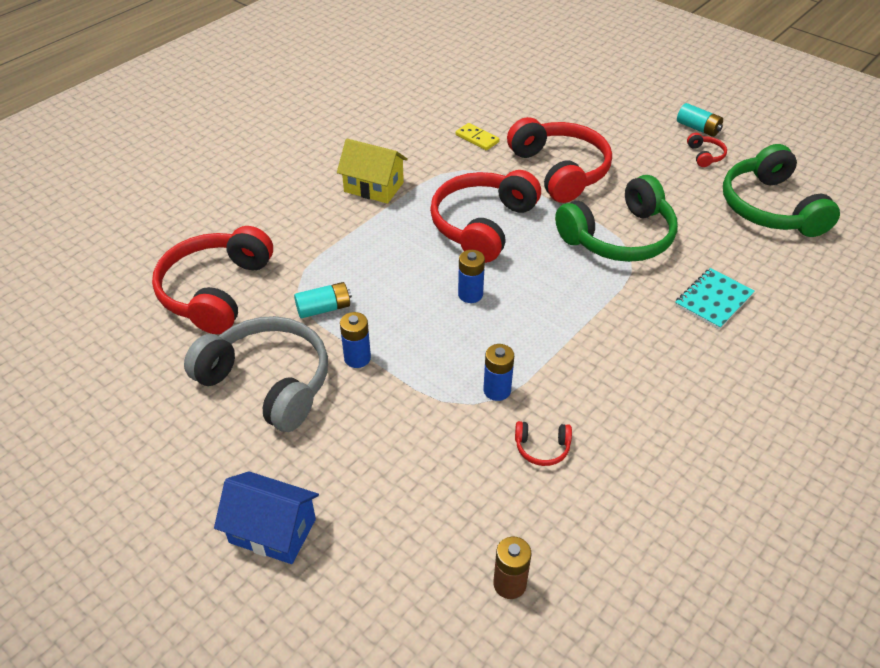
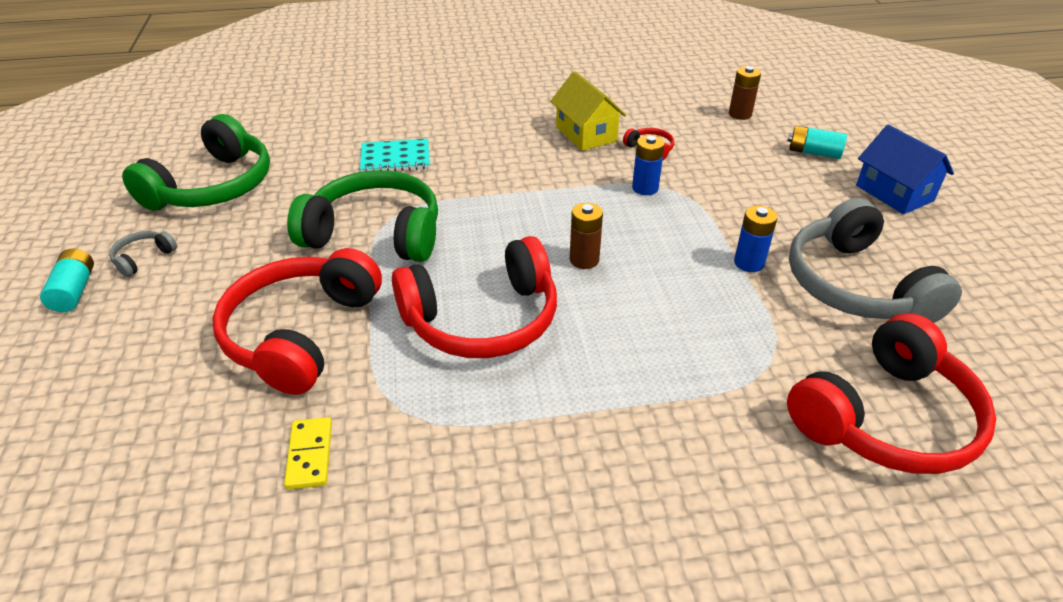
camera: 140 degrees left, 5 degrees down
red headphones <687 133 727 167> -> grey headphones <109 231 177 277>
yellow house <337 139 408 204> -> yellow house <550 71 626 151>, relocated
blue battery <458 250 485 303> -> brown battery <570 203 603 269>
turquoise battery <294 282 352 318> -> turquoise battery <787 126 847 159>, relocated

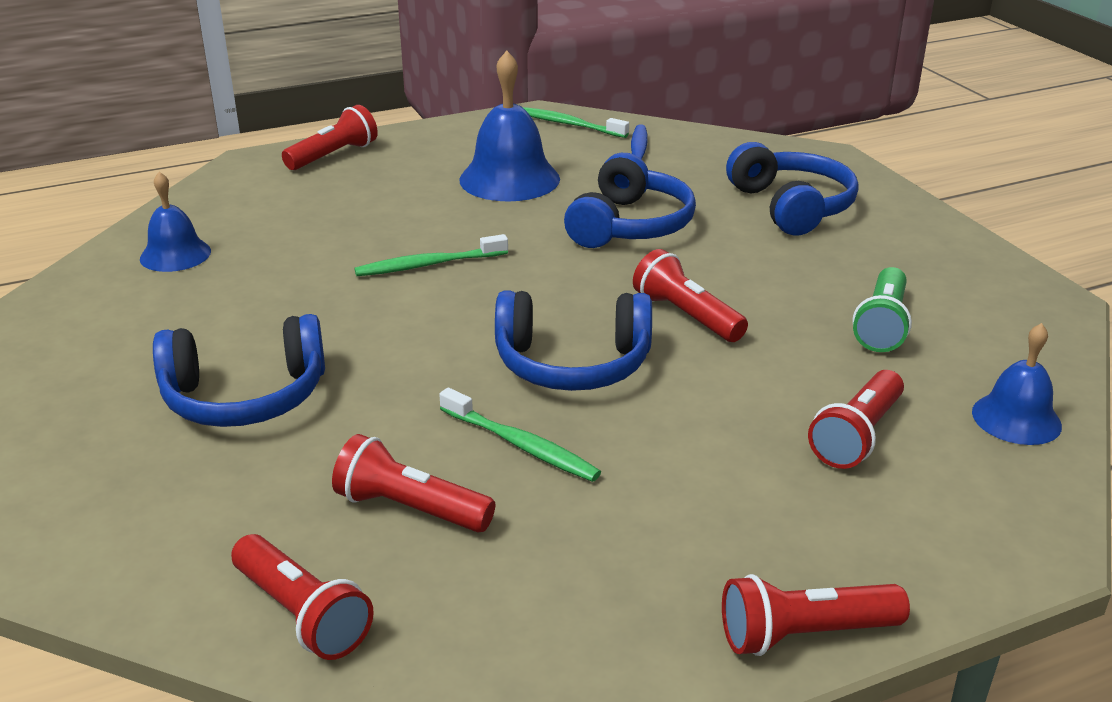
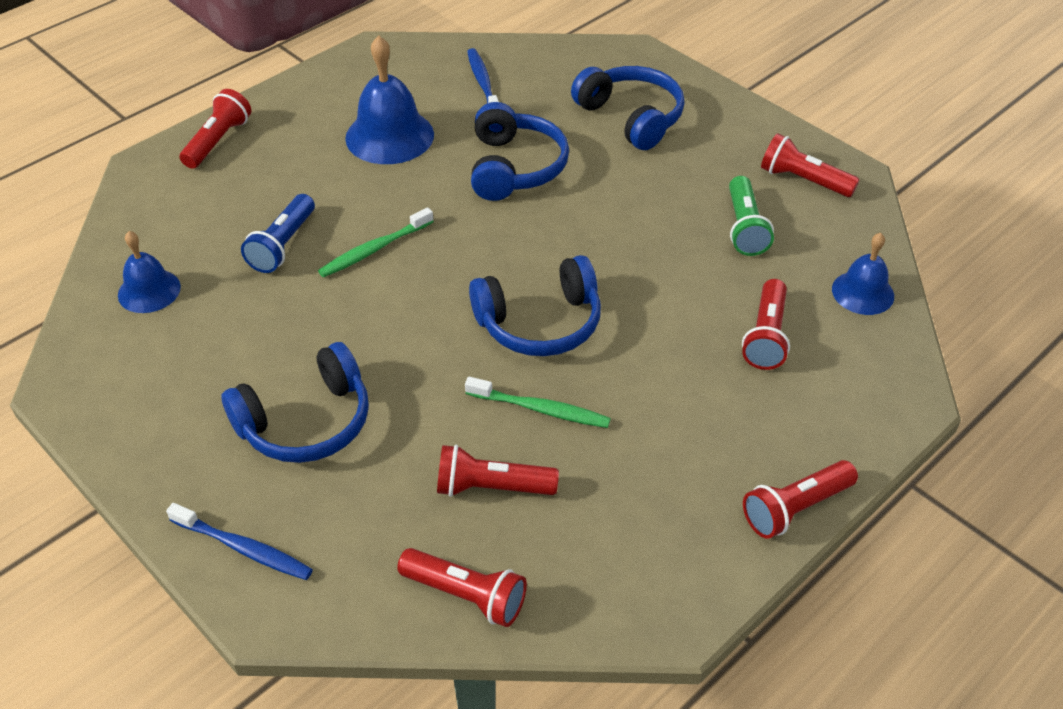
camera: 20 degrees left, 15 degrees up
none -> blue toothbrush <166 503 313 580>
none -> blue flashlight <241 194 315 273>
red flashlight <633 249 748 342> -> red flashlight <761 133 859 197>, relocated
green toothbrush <523 107 629 138> -> none

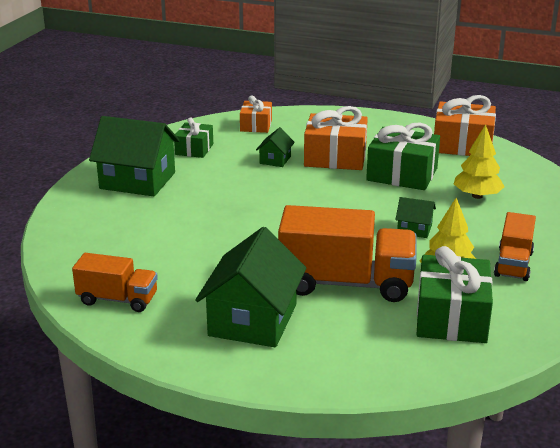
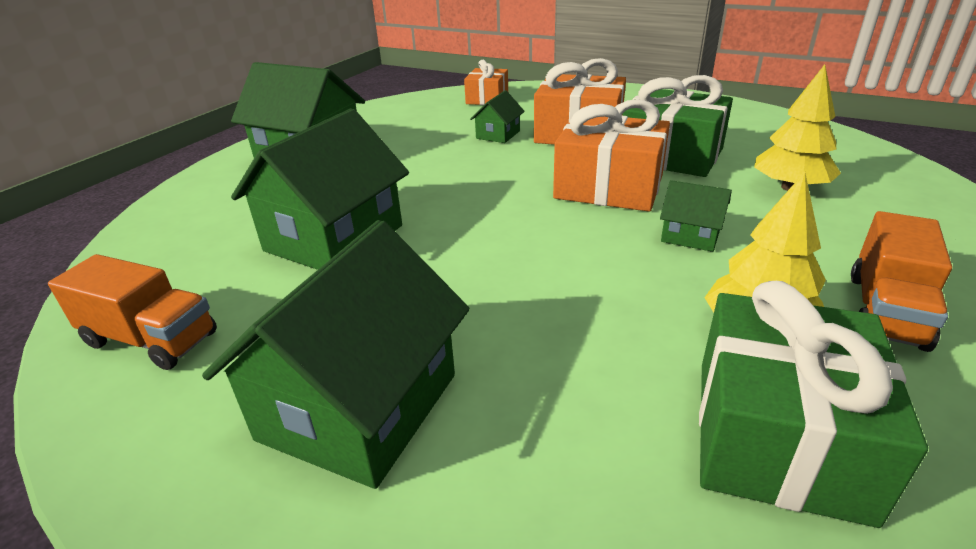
camera: 10 degrees right, 5 degrees up
none -> green house <231 109 409 270>
orange gift <434 95 496 156> -> orange gift <553 99 670 212>, relocated
green gift <174 117 213 158> -> none
orange truck <278 205 417 302> -> none

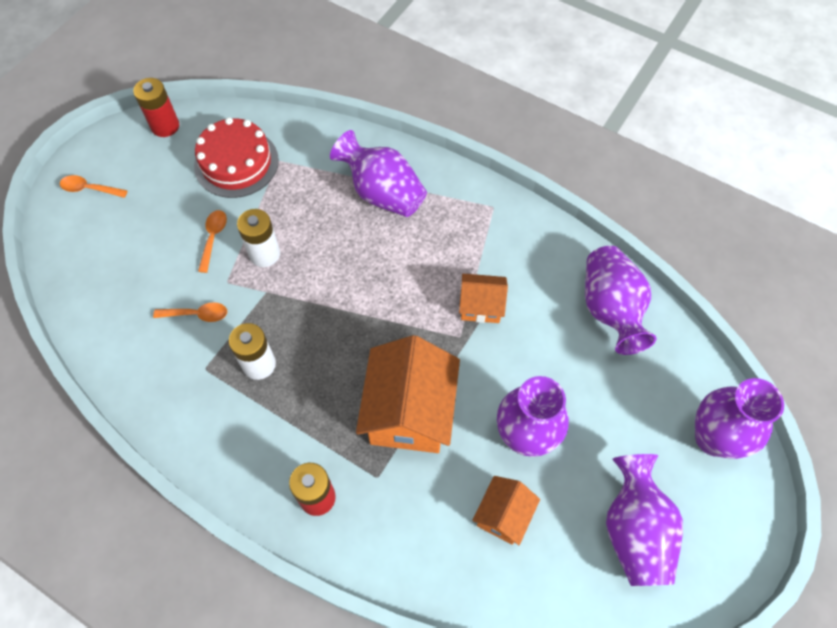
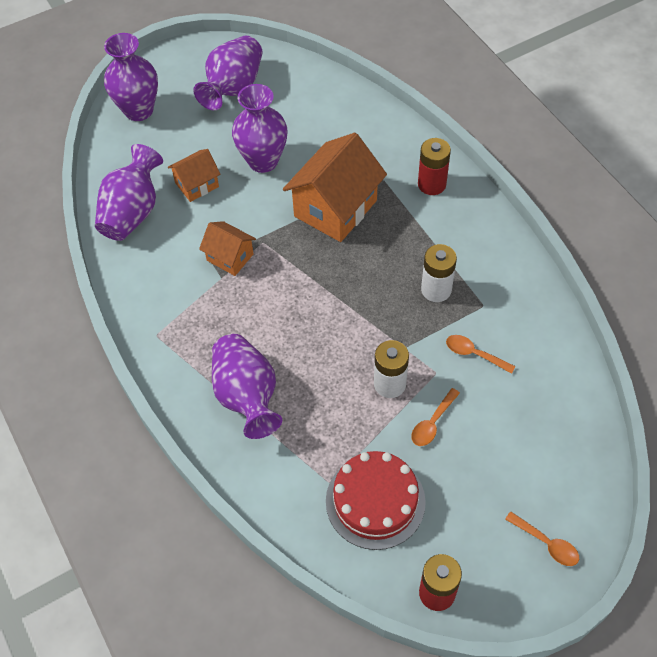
camera: 150 degrees left, 5 degrees down
orange house <472 476 540 545> -> orange house <168 149 221 202>, relocated

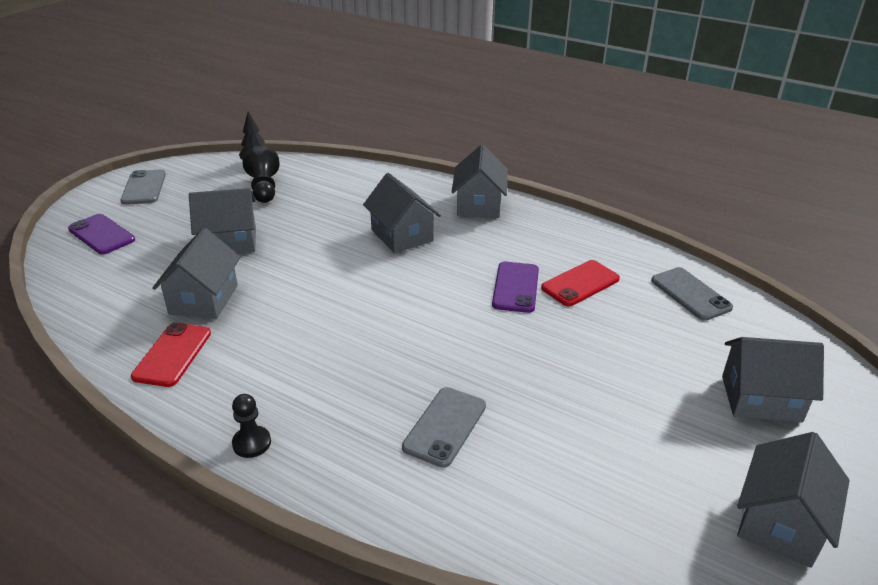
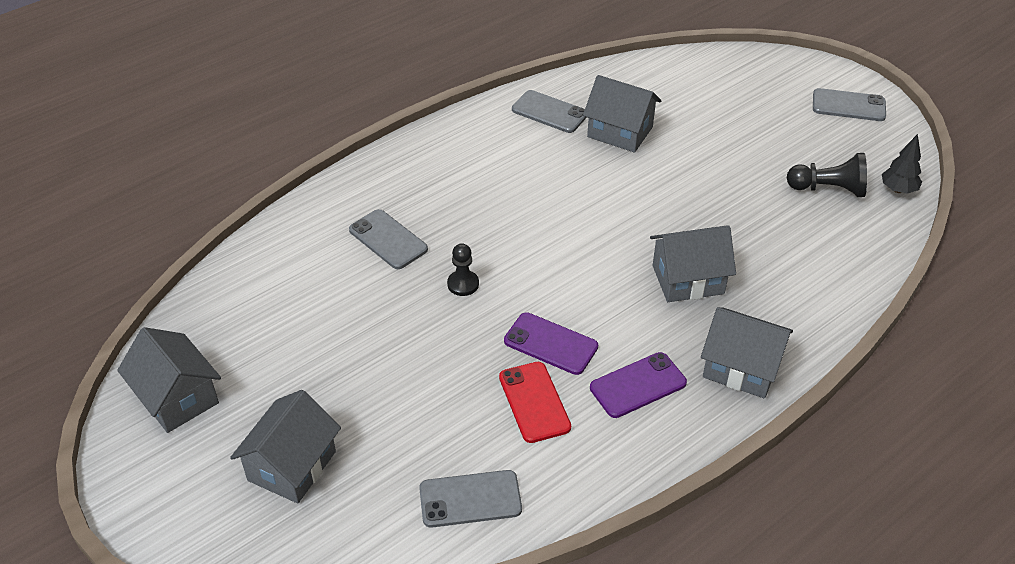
camera: 110 degrees right, 10 degrees up
black pawn <232 394 271 458> -> black pawn <447 243 479 296>, relocated
red phone <131 323 211 387> -> grey phone <512 90 587 133>
purple phone <68 214 135 255> -> purple phone <590 352 687 418>, relocated
grey house <189 188 256 254> -> none

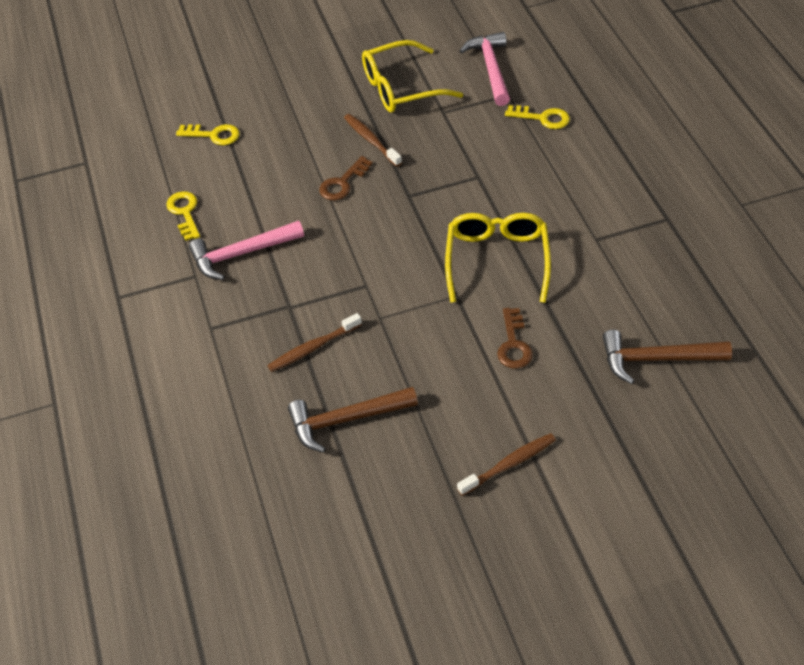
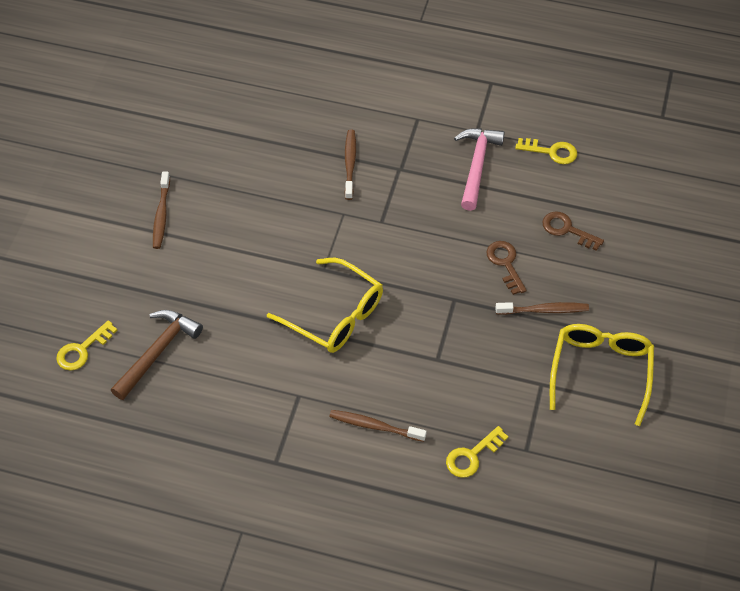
camera: 120 degrees right, 5 degrees up
yellow key <176 124 239 145> -> yellow key <56 320 118 371>, relocated
none -> brown toothbrush <329 410 427 442>
brown key <497 308 533 369> -> brown key <542 211 604 251>, relocated
brown hammer <288 387 418 453> -> none
pink hammer <459 32 510 106> -> none

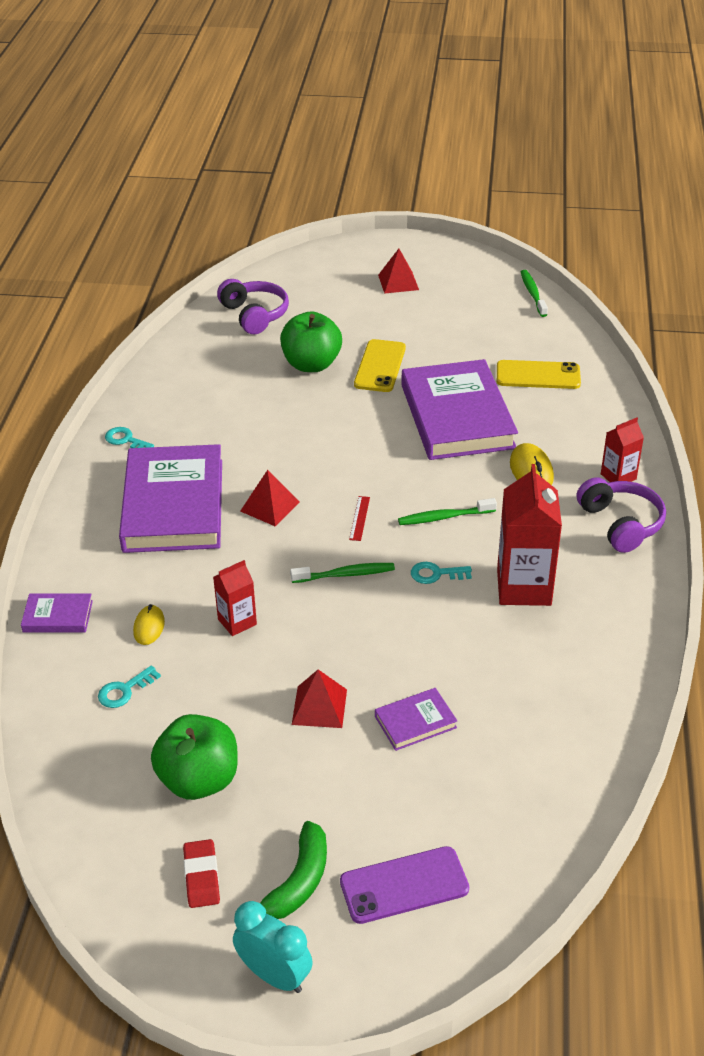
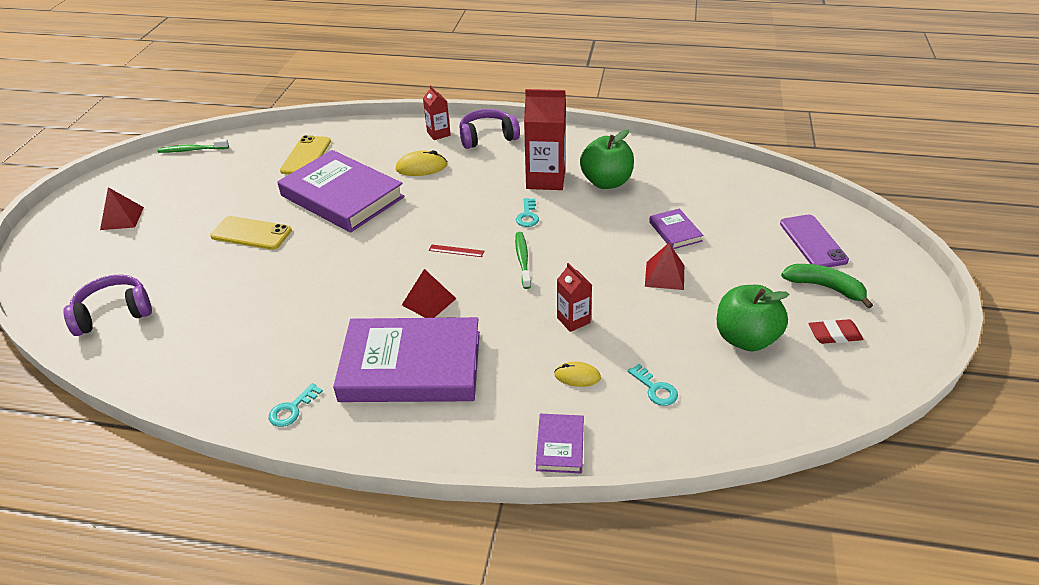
camera: 85 degrees left, 0 degrees up
purple book <401 359 518 460> -> purple book <277 150 404 233>, 45 degrees clockwise
green apple <280 311 342 372> -> green apple <580 129 634 189>, relocated
turquoise clock <233 901 313 993> -> none
green toothbrush <398 498 497 525> -> none

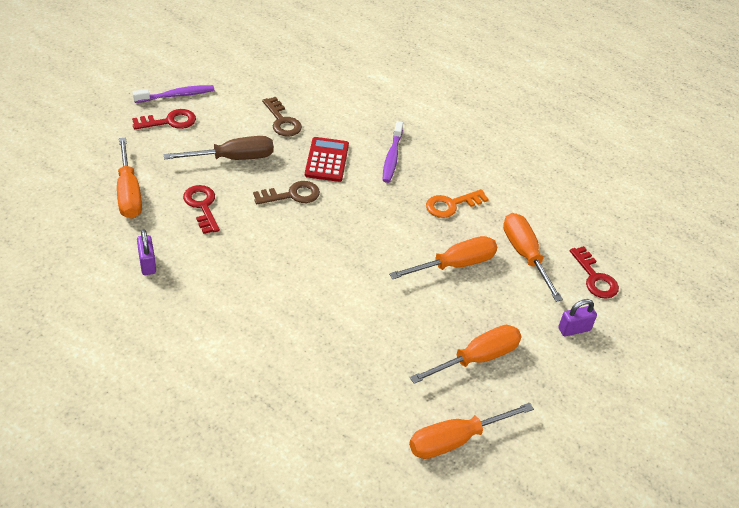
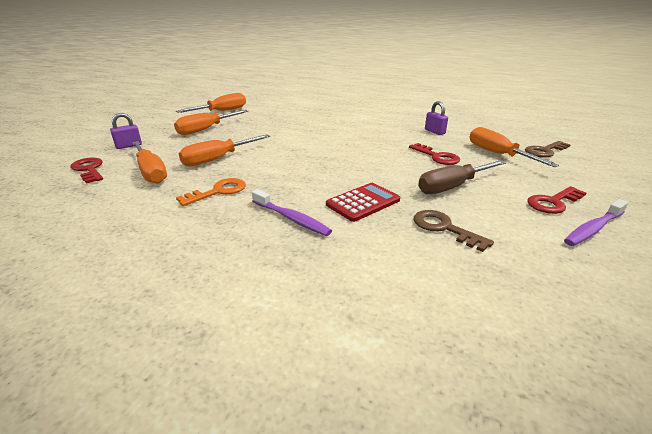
camera: 170 degrees right, 15 degrees down
purple toothbrush <383 121 403 183> -> purple toothbrush <252 189 332 236>, 135 degrees clockwise
red calculator <305 137 349 182> -> red calculator <326 183 400 222>, 120 degrees counterclockwise
brown key <253 181 320 205> -> brown key <525 141 570 158>, relocated

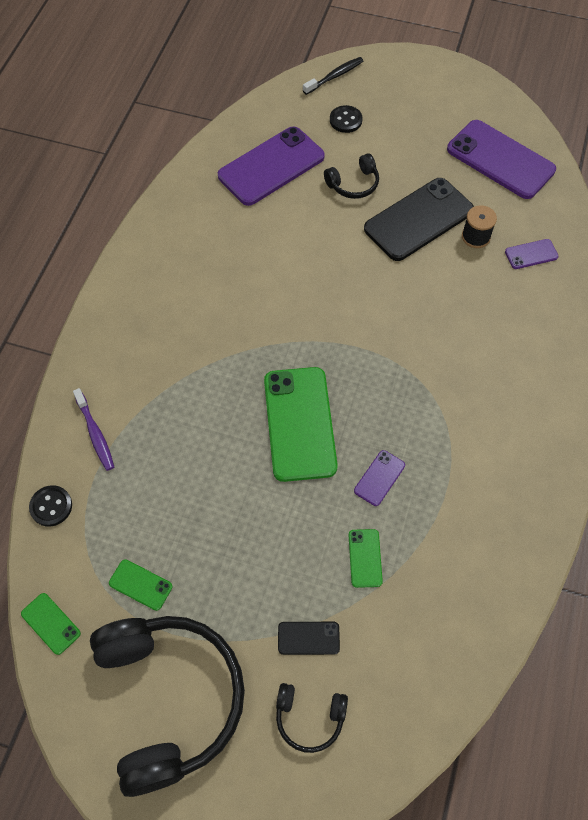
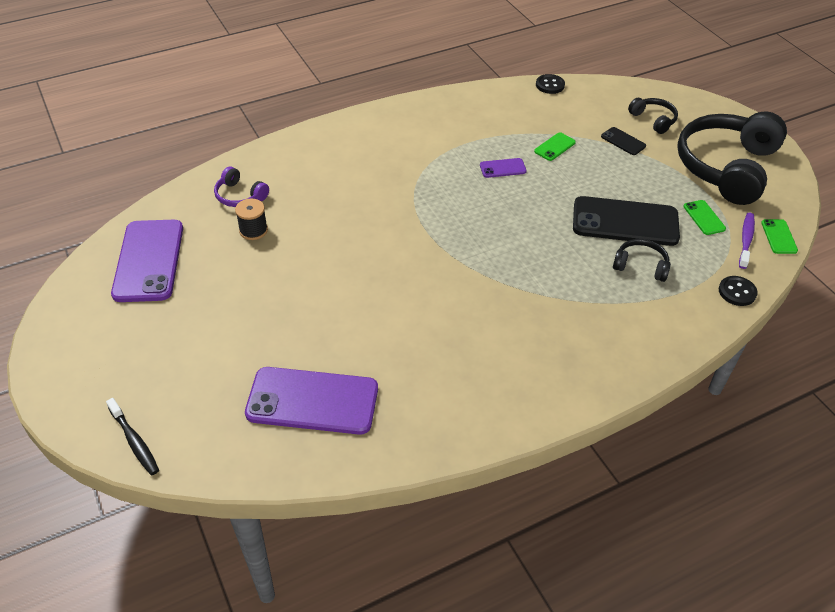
camera: 135 degrees left, 15 degrees down
black toothbrush <303 57 363 95> -> black toothbrush <106 398 159 475>, 135 degrees counterclockwise
purple phone <505 239 558 269> -> purple headphones <214 166 269 207>
black button <330 105 363 133> -> black button <536 74 565 94>, relocated
black phone <364 178 474 261> -> black phone <573 196 680 246>, relocated
black headphones <324 153 379 199> -> black headphones <613 239 671 282>, relocated
purple toothbrush <73 388 114 471> -> purple toothbrush <739 213 755 269>, relocated
green phone <264 367 338 482> -> none

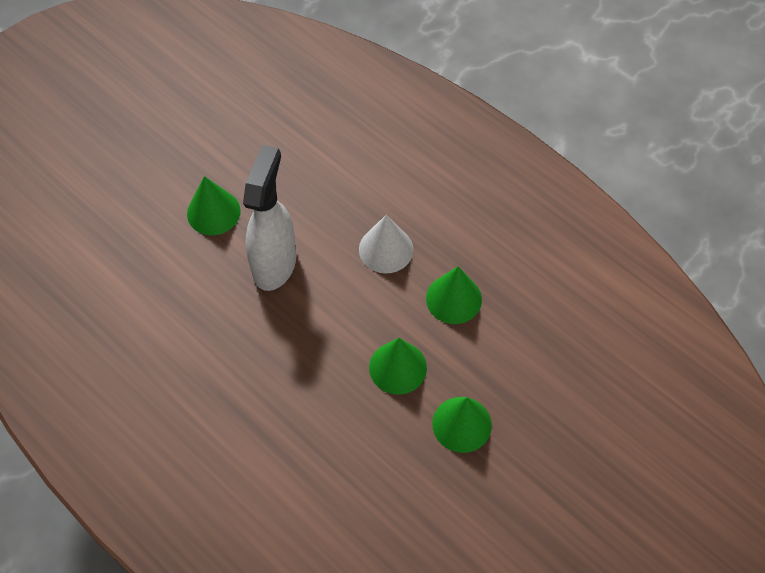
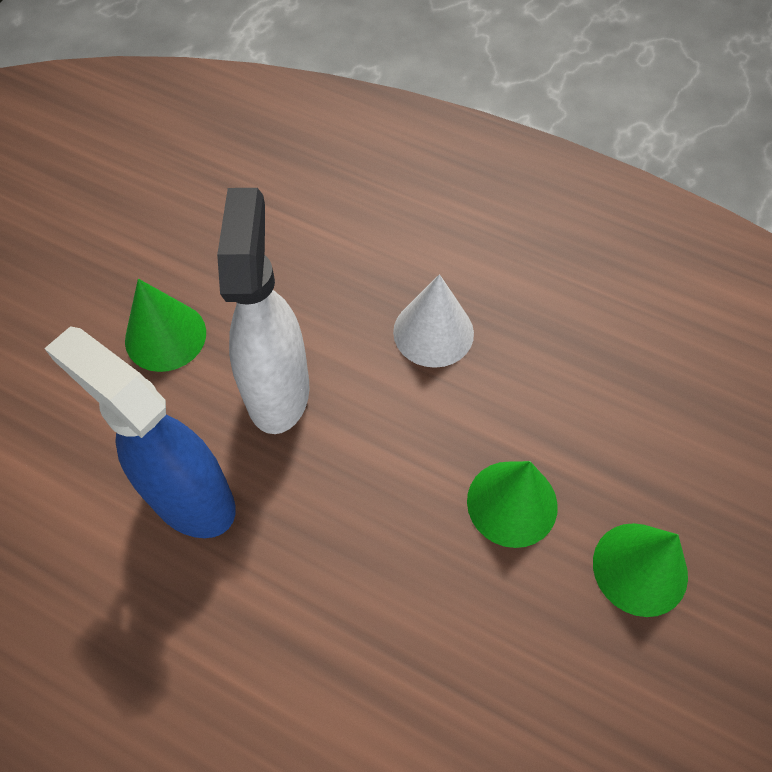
camera: 15 degrees left, 0 degrees up
none -> blue spray bottle <44 326 236 538>
green cone <426 266 482 324> -> none

